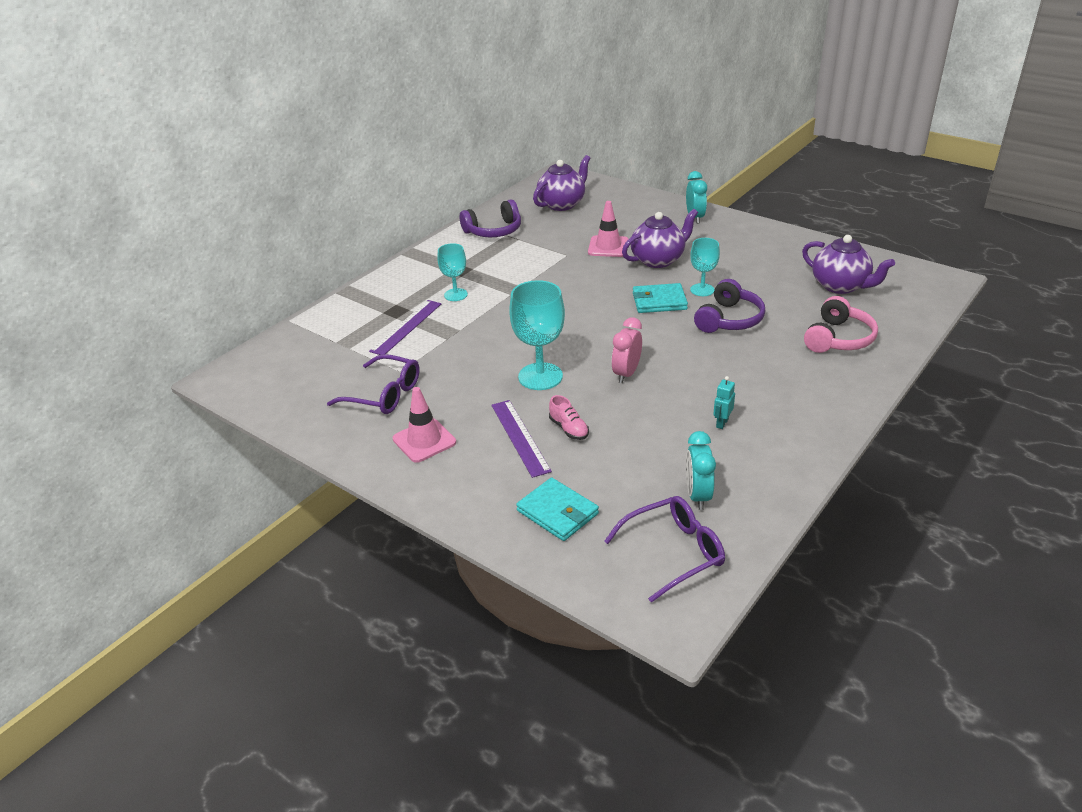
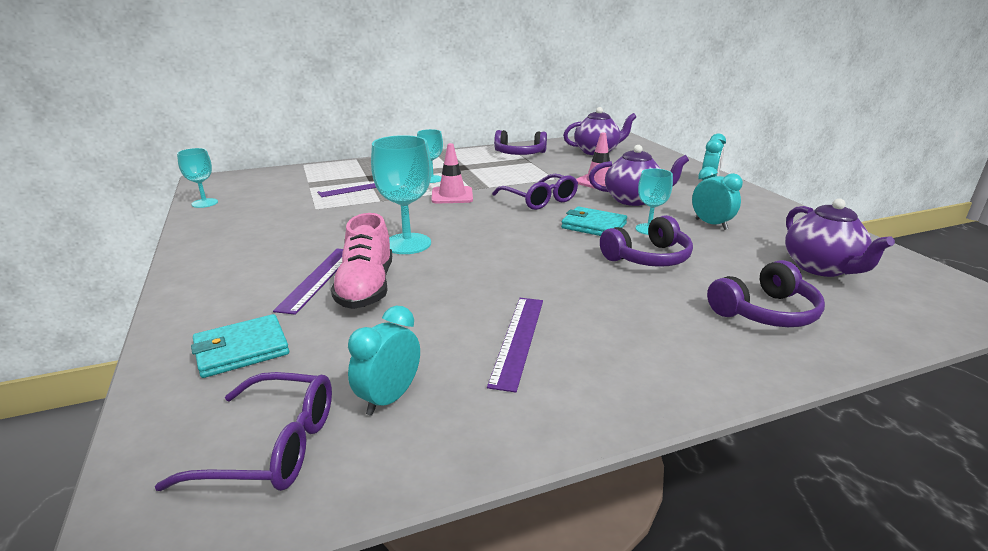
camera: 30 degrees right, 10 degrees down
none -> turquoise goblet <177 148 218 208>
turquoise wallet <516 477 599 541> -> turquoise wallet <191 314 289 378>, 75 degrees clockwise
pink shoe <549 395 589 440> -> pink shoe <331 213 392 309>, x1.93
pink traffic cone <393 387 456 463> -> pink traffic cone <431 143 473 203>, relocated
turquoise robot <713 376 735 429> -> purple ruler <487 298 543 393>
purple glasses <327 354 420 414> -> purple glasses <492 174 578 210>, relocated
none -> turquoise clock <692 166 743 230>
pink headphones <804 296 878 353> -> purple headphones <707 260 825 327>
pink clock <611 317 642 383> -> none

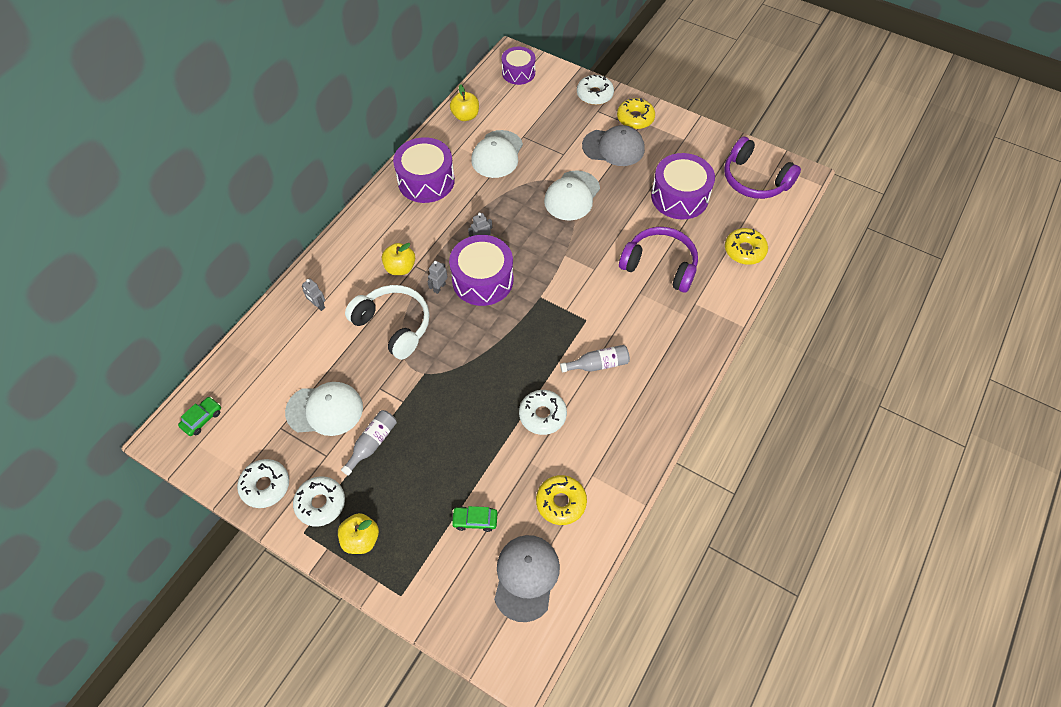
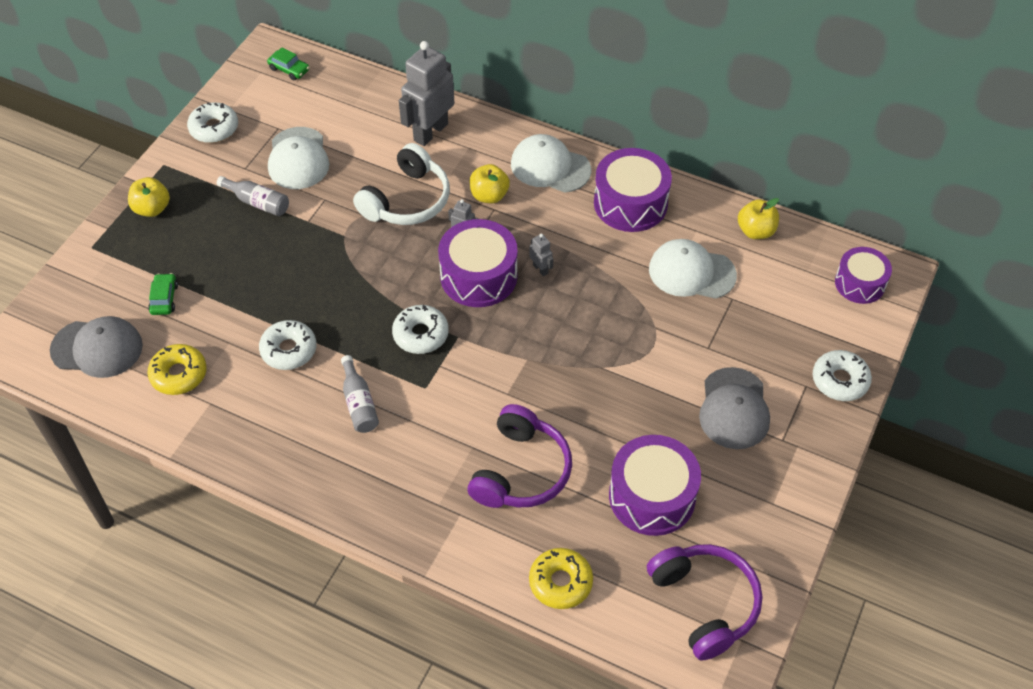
camera: 85 degrees right, 5 degrees down
white donut <293 477 345 527> -> white donut <392 305 449 354>, relocated
grey robot <302 278 325 311> -> grey robot <399 41 454 146>, x2.33
white cap <544 170 600 221> -> white cap <511 134 591 193>, relocated
purple headphones <724 137 801 199> -> purple headphones <647 544 762 661>, 120 degrees clockwise
yellow donut <617 98 655 129> -> none

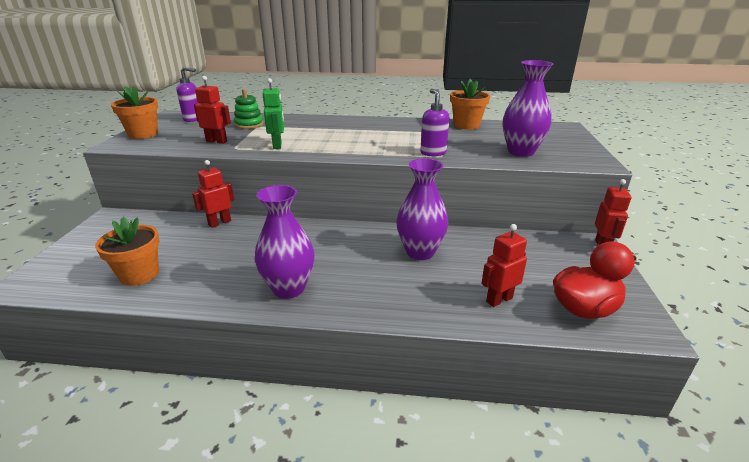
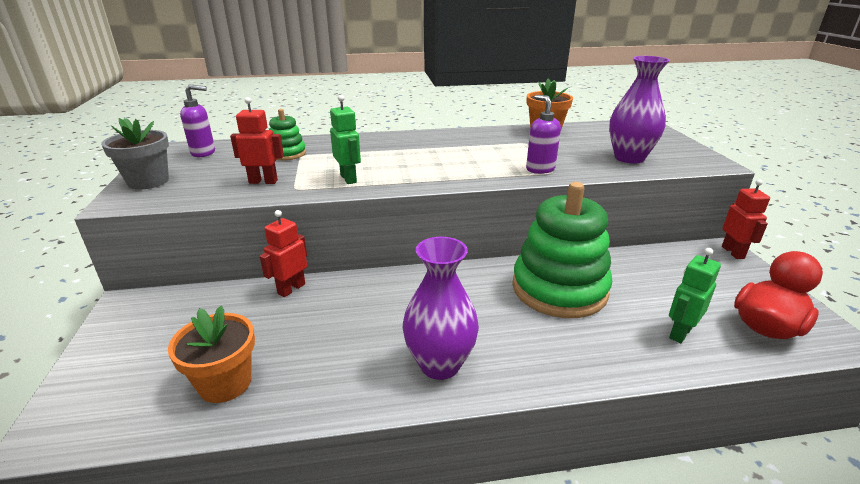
camera: 15 degrees left, 0 degrees up
orange flower pot <111 86 158 139> -> grey flower pot <101 118 169 190>
purple vase <396 158 448 260> -> green stacking toy <512 182 612 318>
red robot <481 224 527 307> -> green robot <669 248 721 343>

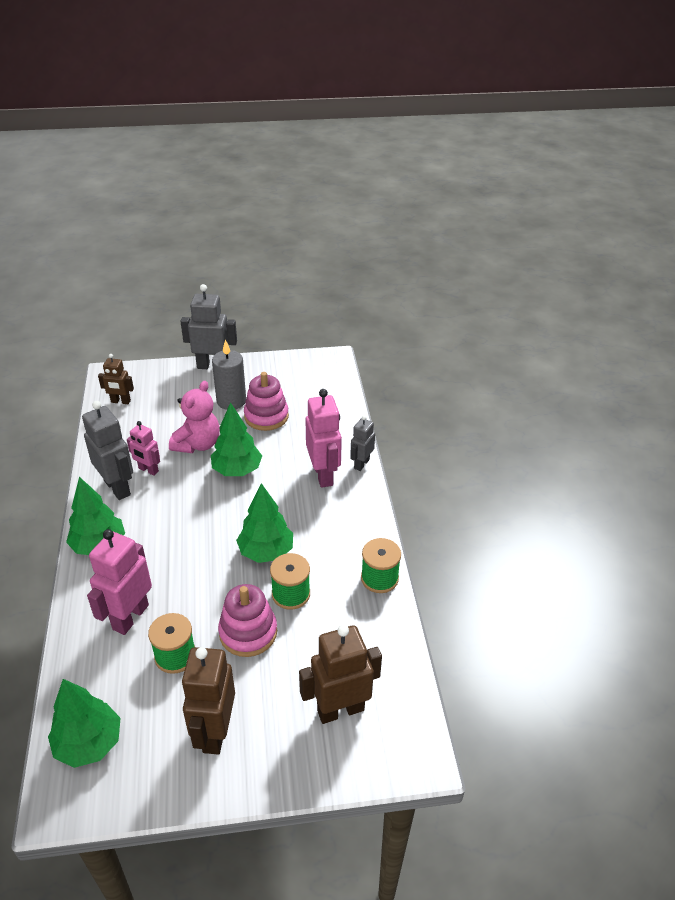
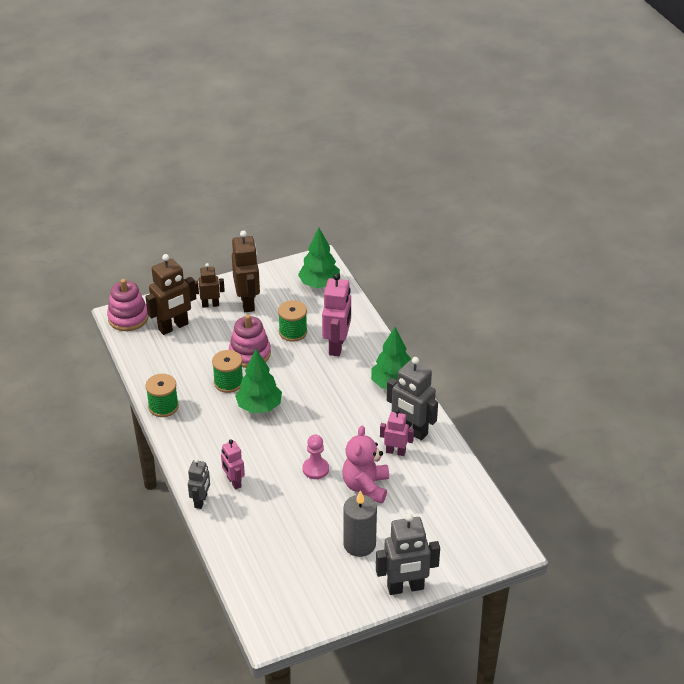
camera: 165 degrees right, 0 degrees up
pink stacking toy <244 372 289 431> -> pink stacking toy <107 279 149 331>, relocated
brown robot <98 354 134 404> -> brown robot <195 263 225 308>, relocated
pink robot <305 389 342 488> -> pink robot <221 439 245 490>, x0.59
green tree <211 402 262 476> -> pink pawn <302 434 329 479>

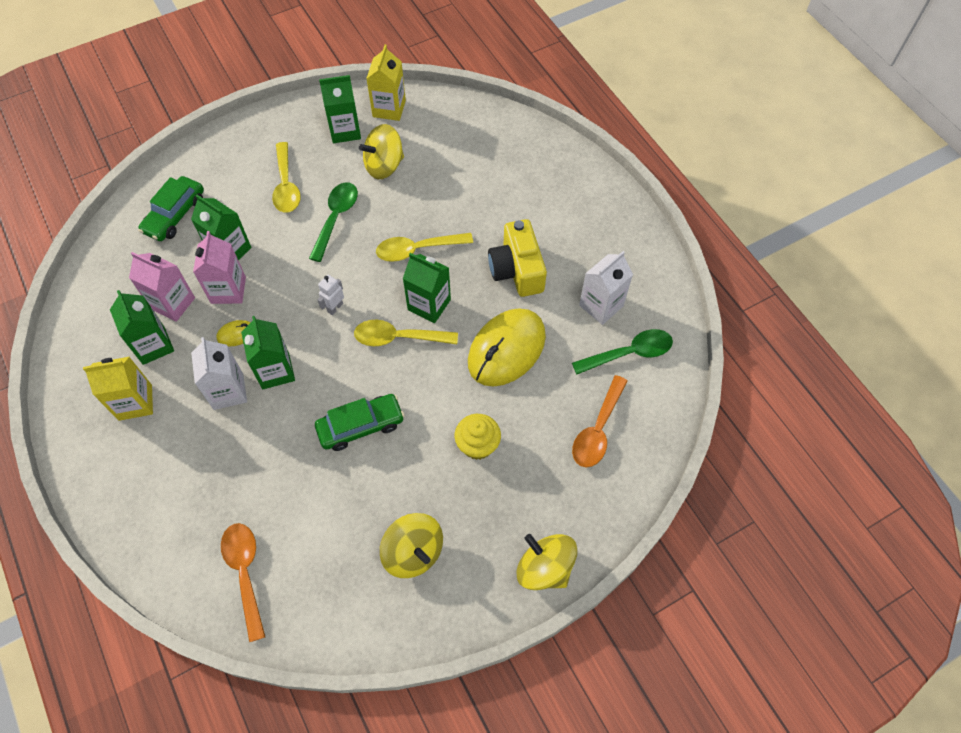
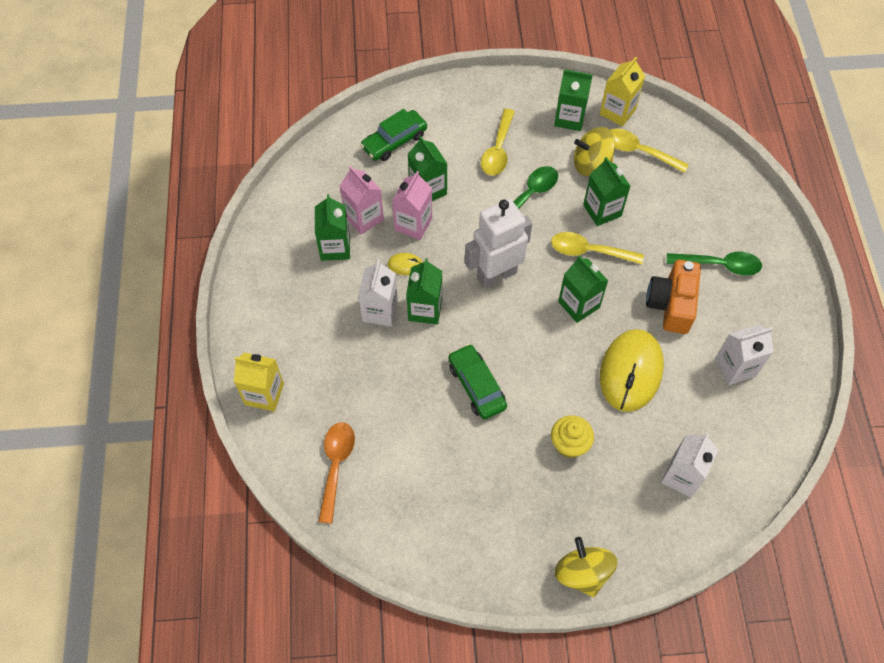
camera: 25 degrees right, 0 degrees up
yellow carton <83 357 153 421> -> yellow carton <234 353 284 411>, relocated
green car <315 394 405 451> -> green car <448 344 507 419>, 120 degrees counterclockwise
white robot <317 275 344 315> -> white robot <465 199 532 289>, x2.43
none -> green carton <583 157 630 226>
yellow mouse <468 308 546 387> -> yellow mouse <600 329 664 412>, 45 degrees counterclockwise
yellow spoon <354 320 458 346> -> yellow spoon <610 129 689 173>, relocated
yellow camera <488 219 547 297> -> orange camera <646 260 701 334>
orange spoon <572 375 628 467> -> white carton <661 434 718 498>
green spoon <572 329 673 374> -> green spoon <667 252 762 276>, relocated
yellow spinning top <380 513 443 578> -> none

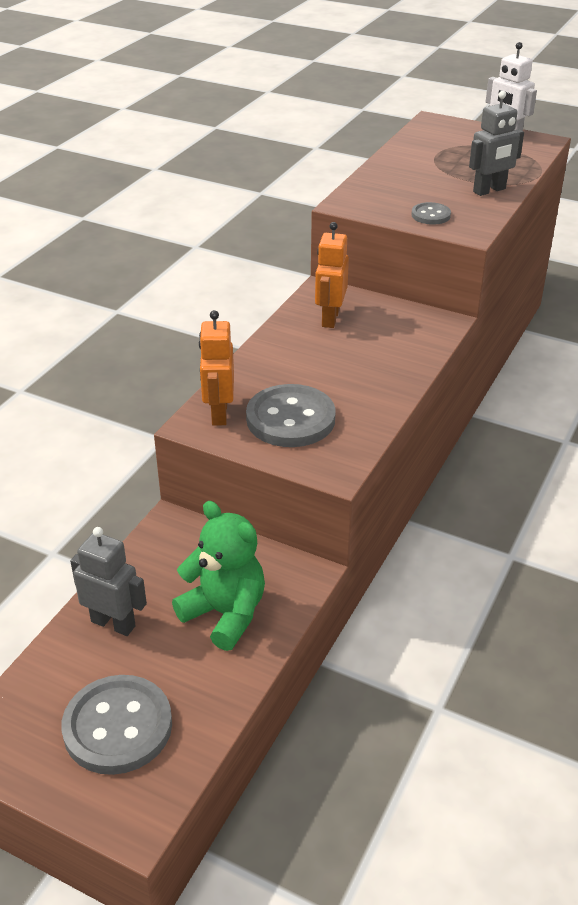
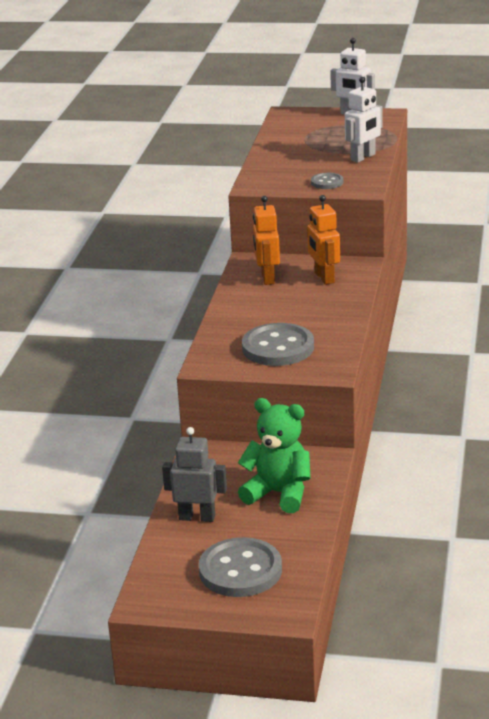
camera: 15 degrees left, 10 degrees down
orange robot <199 310 234 426> -> orange robot <307 195 340 285>, relocated
grey robot <469 91 524 196> -> white robot <345 77 383 163>

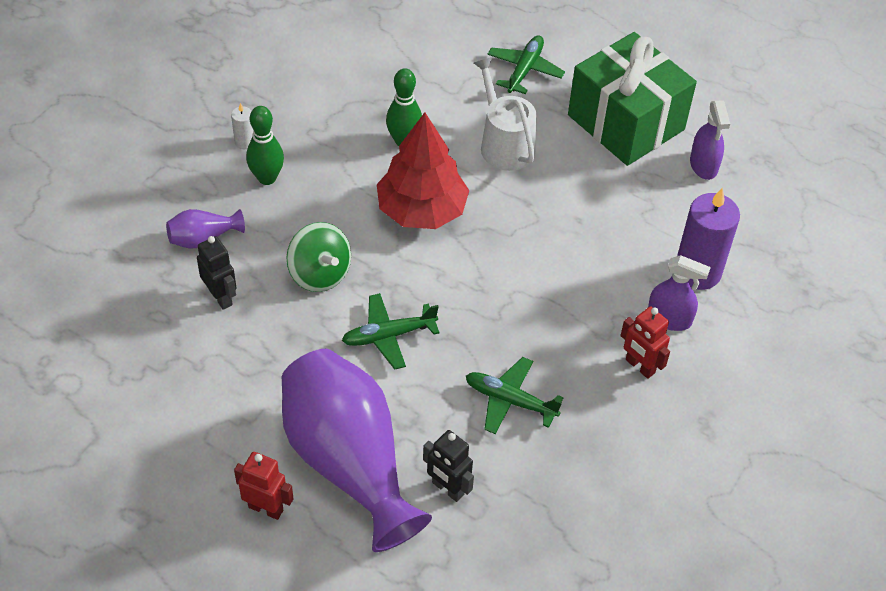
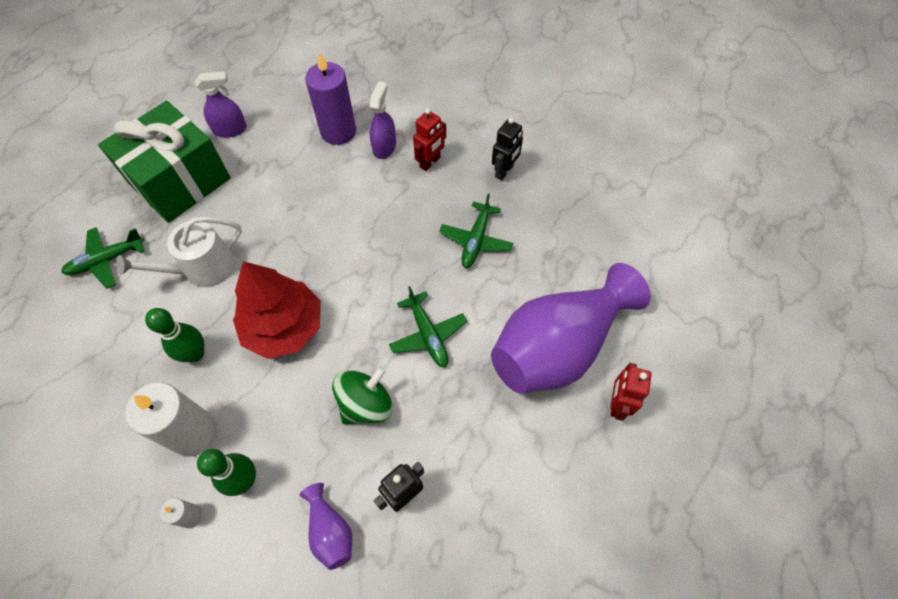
camera: 95 degrees left, 10 degrees up
green plane <487 35 565 94> -> green plane <61 227 144 289>, 45 degrees counterclockwise
none -> white candle <125 382 217 457>
black robot <423 430 474 502> -> black robot <492 118 523 180>, relocated

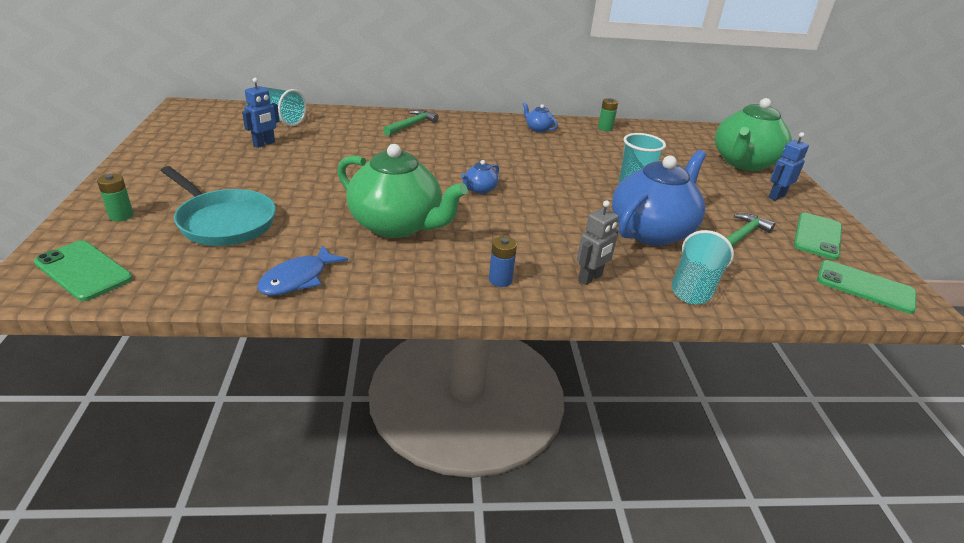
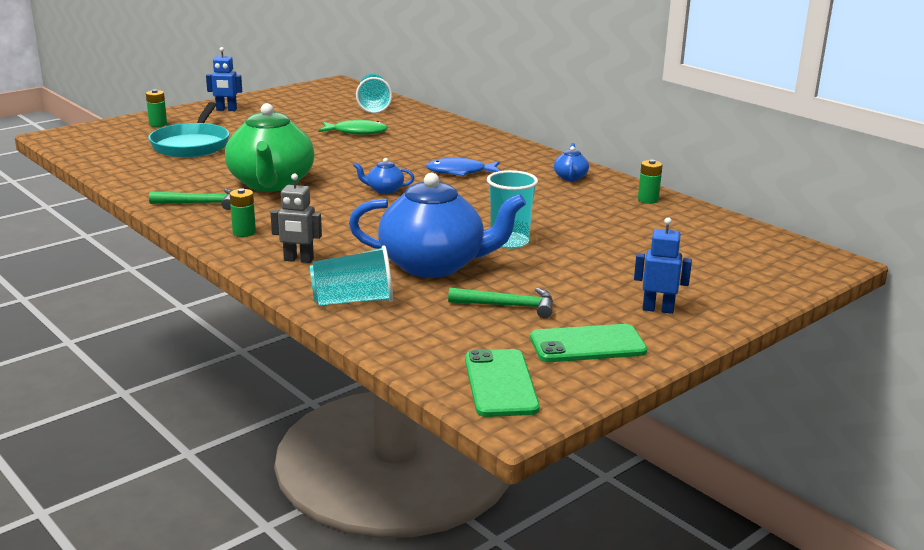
camera: 55 degrees right, 10 degrees down
green hammer <383 110 439 136> -> green hammer <149 189 233 210>, relocated
blue robot <242 78 279 148> -> blue robot <206 47 242 111>, relocated
blue battery <489 236 517 287> -> green battery <230 188 256 237>
none -> green fish <318 120 388 135>
blue fish <257 245 348 295> -> blue fish <426 158 500 176>, relocated
green phone <34 240 133 301> -> none
green teapot <715 98 792 171> -> none

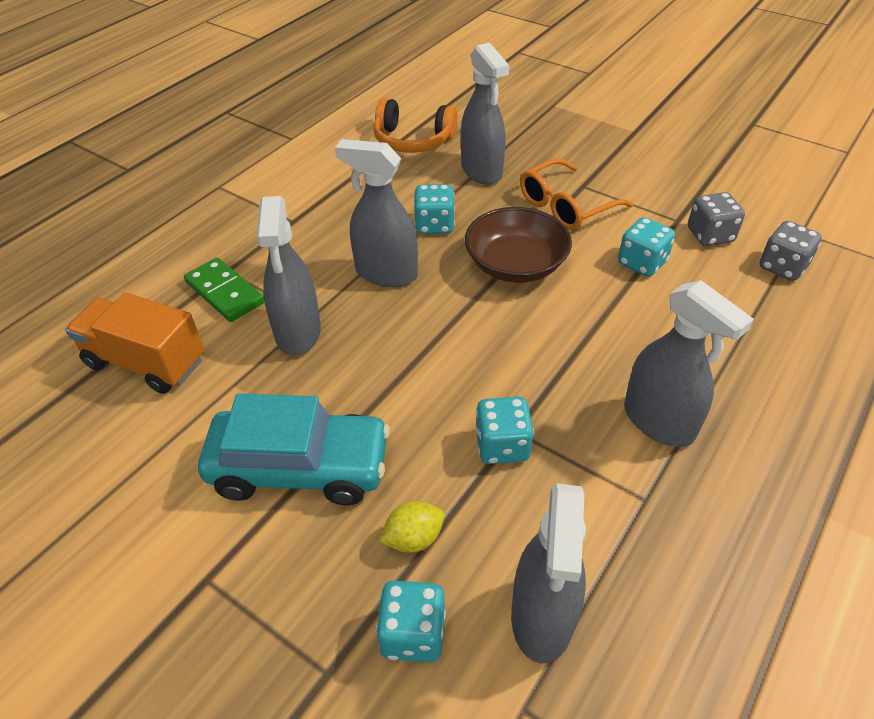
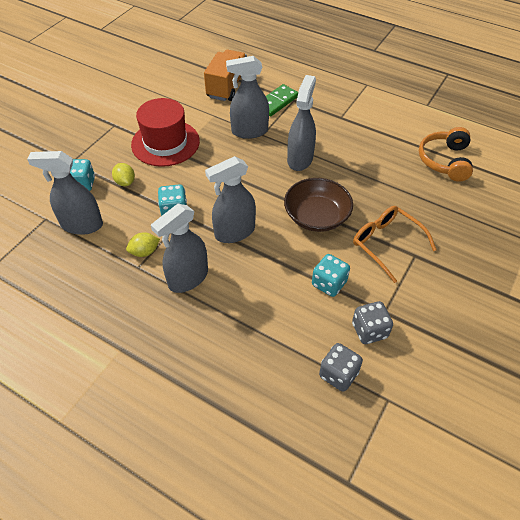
camera: 85 degrees right, 5 degrees up
none -> yellow lemon <126 232 160 257>
turquoise car <198 393 390 505> -> red hat <131 98 200 167>
grey spray bottle <461 43 509 185> -> grey spray bottle <205 156 256 243>, relocated
turquoise dice <414 184 455 234> -> none

